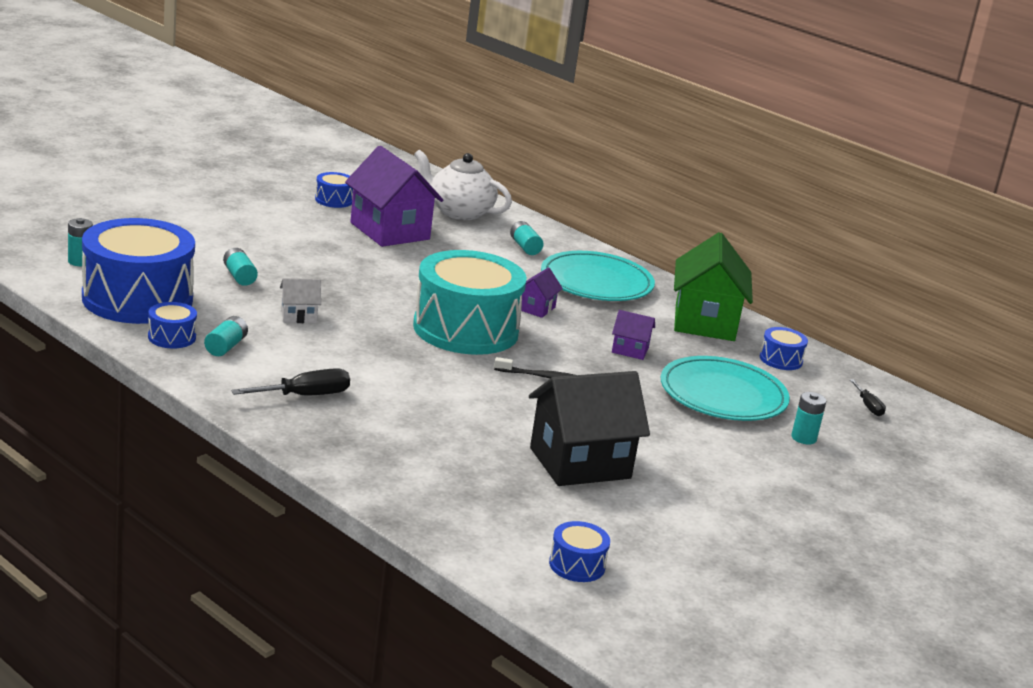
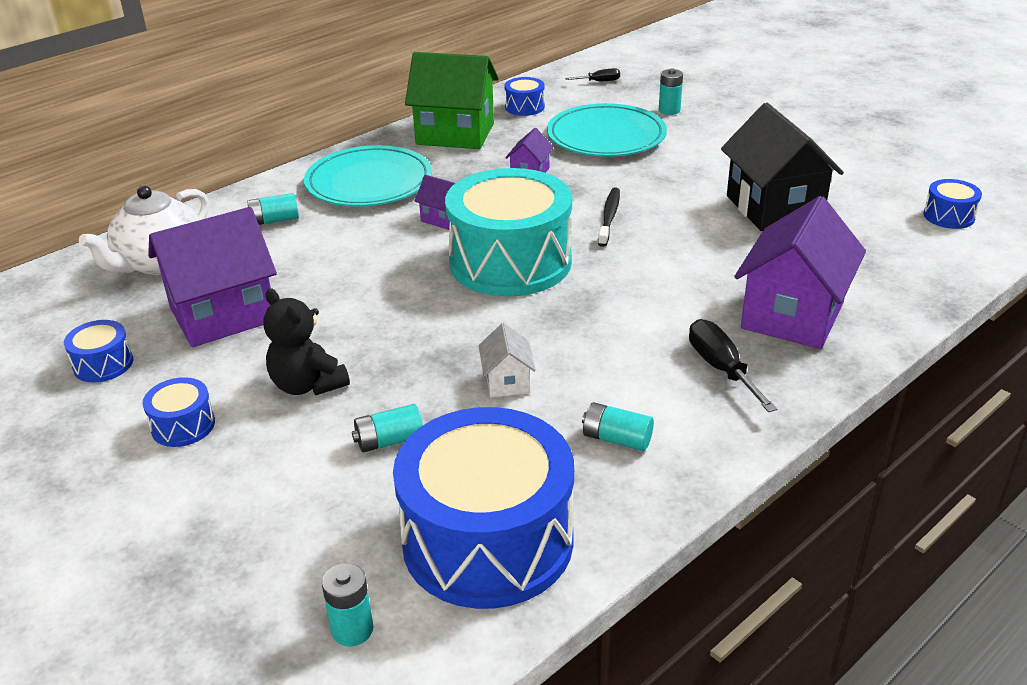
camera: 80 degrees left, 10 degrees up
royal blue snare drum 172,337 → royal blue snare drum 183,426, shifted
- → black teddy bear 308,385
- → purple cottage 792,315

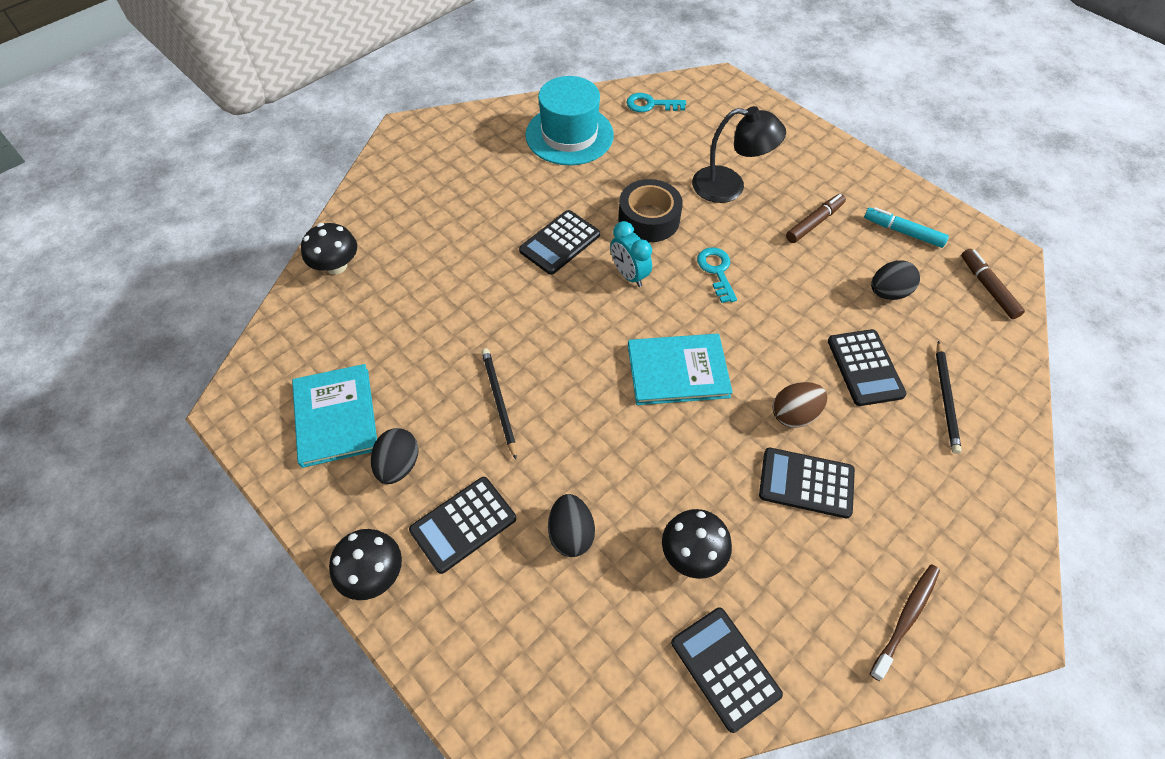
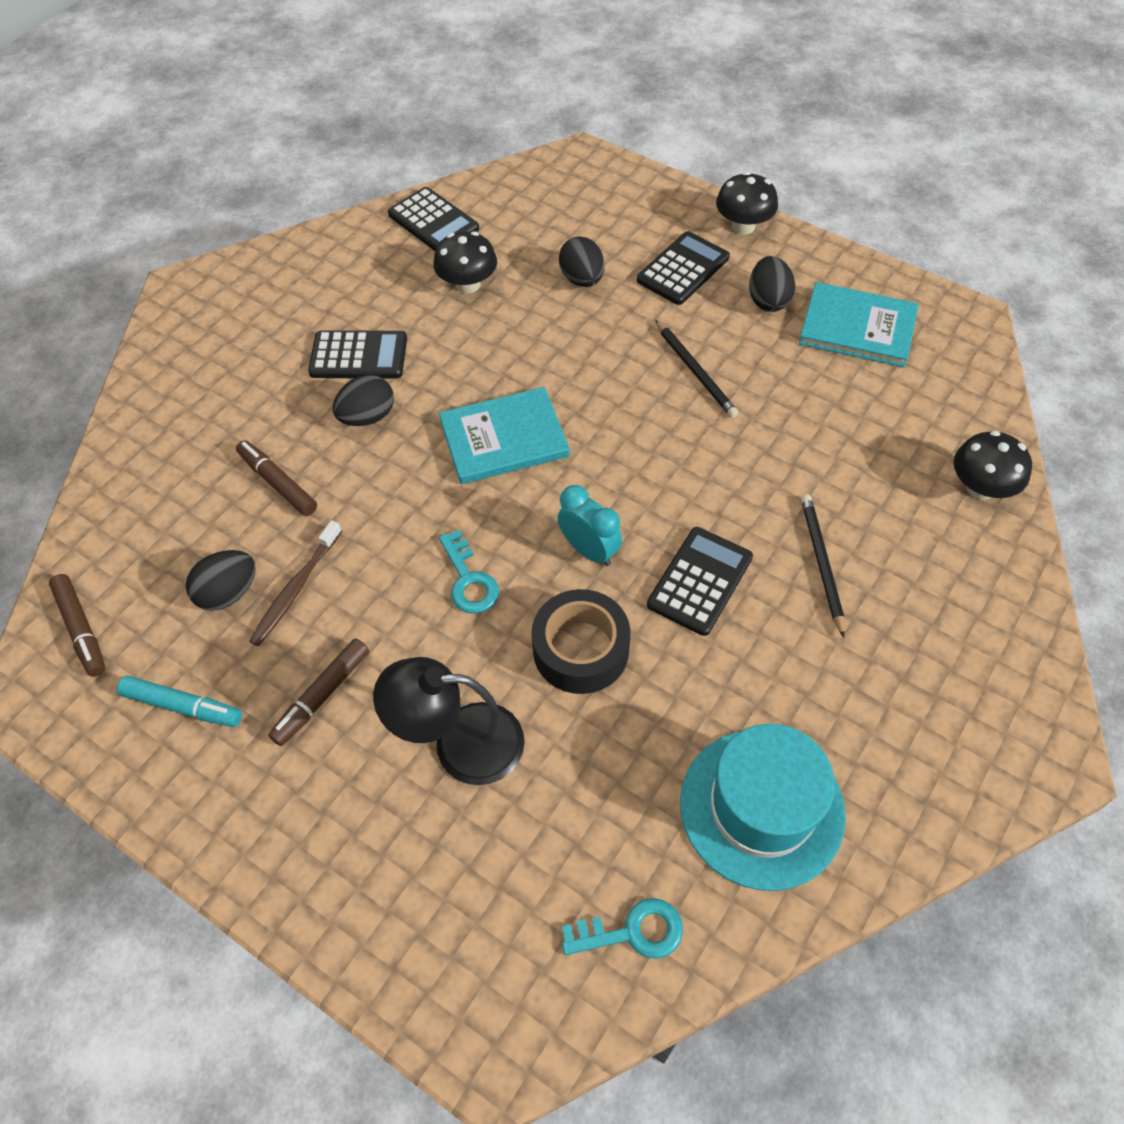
camera: 170 degrees right, 0 degrees up
aqua hardcover 336,416 → aqua hardcover 857,328, 45 degrees counterclockwise
russet egg shape 794,414 → black egg shape 368,417
black adding machine 865,368 → russet marker 278,483
russet toothbrush 906,618 → russet toothbrush 295,589, shifted
black lead pencil 946,399 → black lead pencil 821,563, shifted

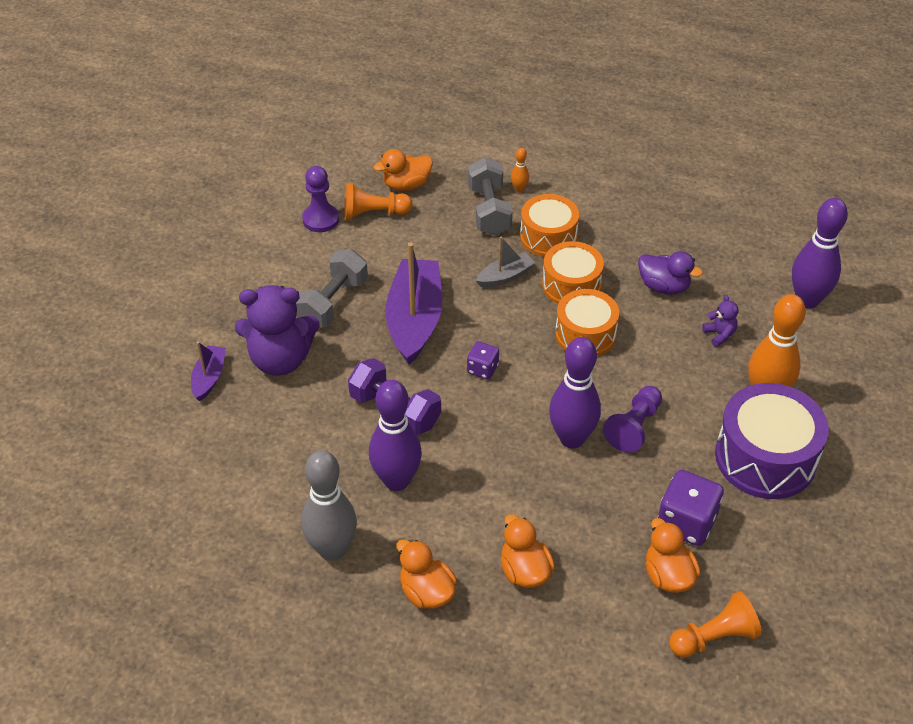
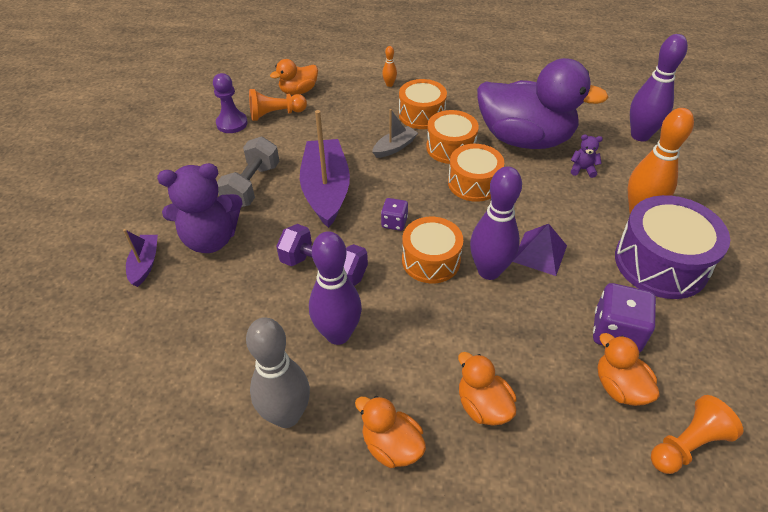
camera: 10 degrees left, 0 degrees up
ash-grey free weight 489,211 → -
purple game pawn 634,427 → purple pyramid 539,253
purple toy duck 664,286 → purple toy duck 525,139, x2.19
purple teddy bear 719,335 → purple teddy bear 582,169, 45 degrees counterclockwise
- → bright orange snare drum 431,260

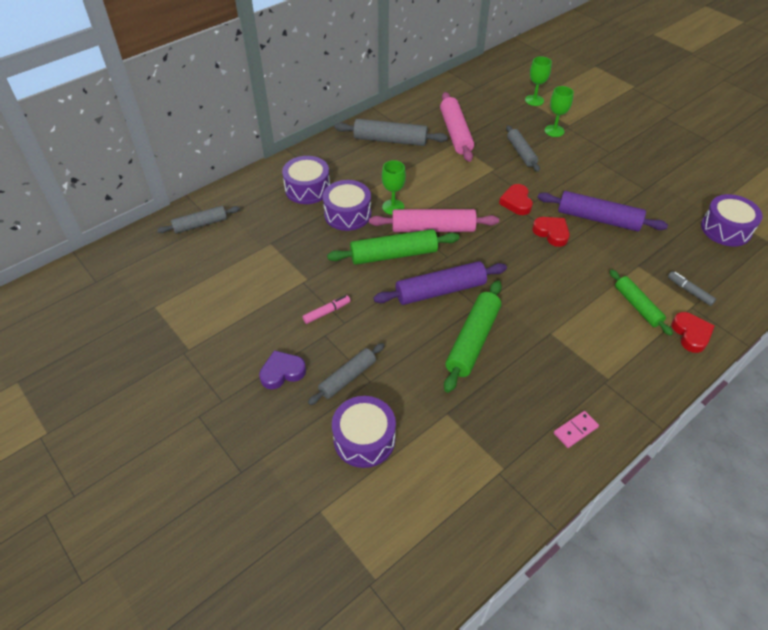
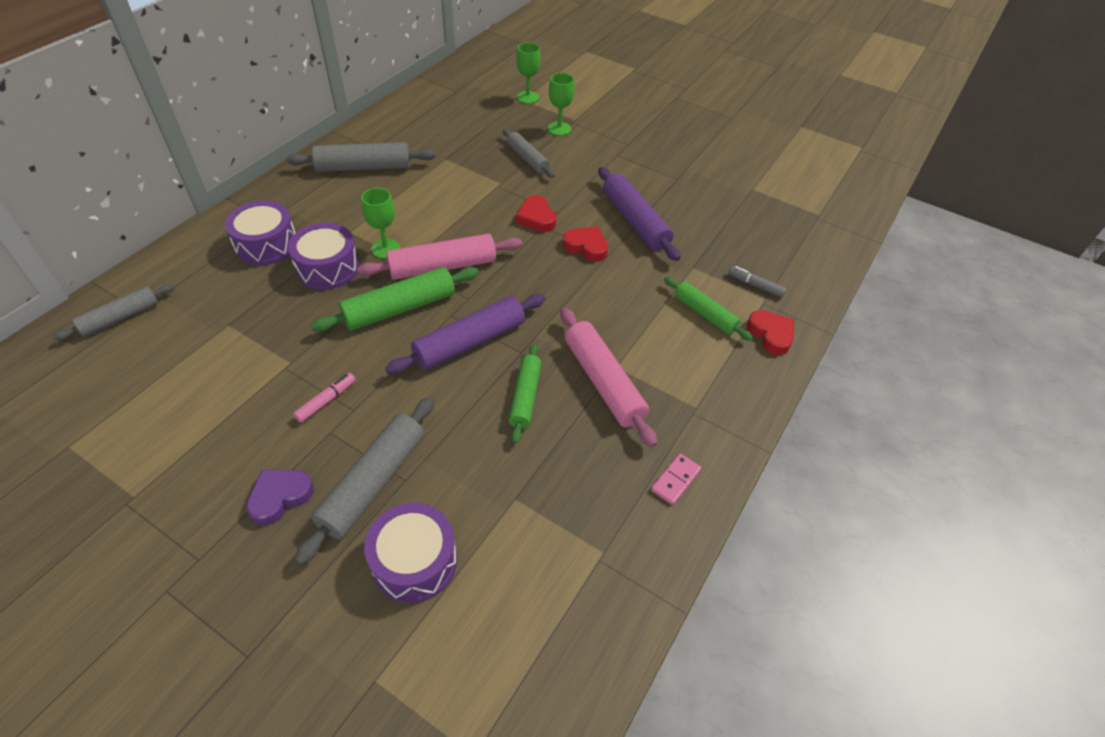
camera: 20 degrees left, 0 degrees up
ash-grey dough roller 347,378 → ash-grey dough roller 373,483, x1.54
pink dough roller 455,133 → pink dough roller 603,382, shifted
emerald dough roller 473,341 → emerald dough roller 525,397, x0.65
purple dough roller 598,219 → purple dough roller 635,221, 60 degrees clockwise
purple snare drum 725,229 → -

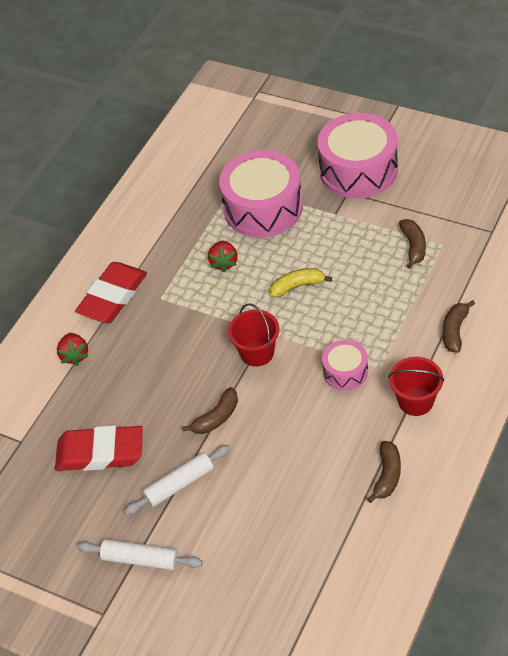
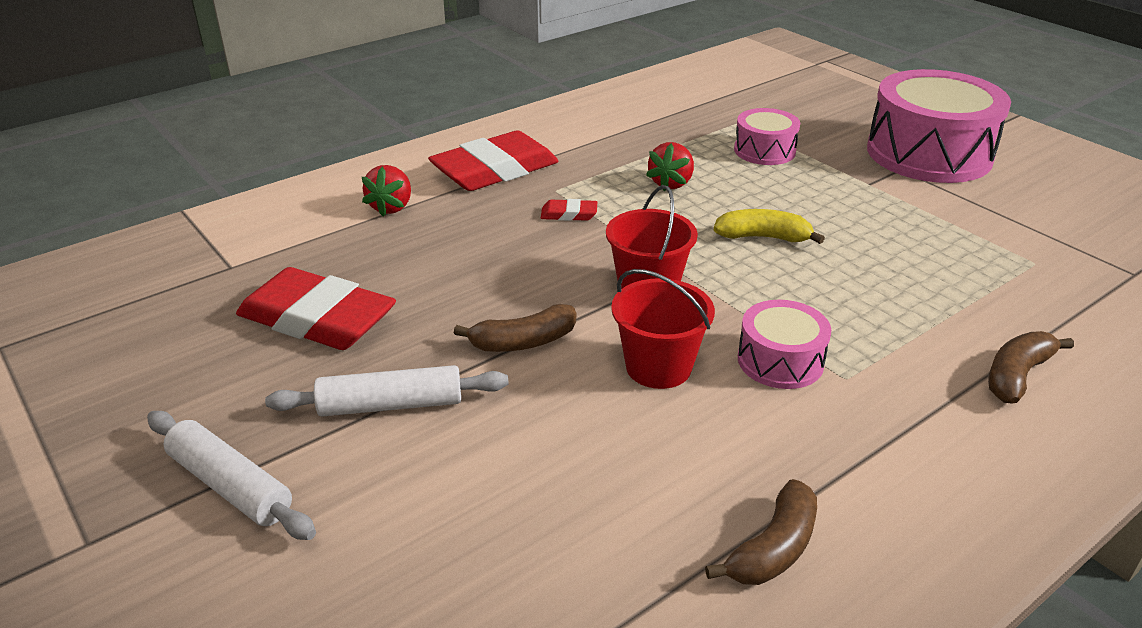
camera: 20 degrees right, 15 degrees down
pink snare drum 263,208 → pink snare drum 764,150, x0.51
crimson pail 415,401 → crimson pail 658,367, shifted
russet banana 413,246 → -
- → crimson pencil eraser 569,214

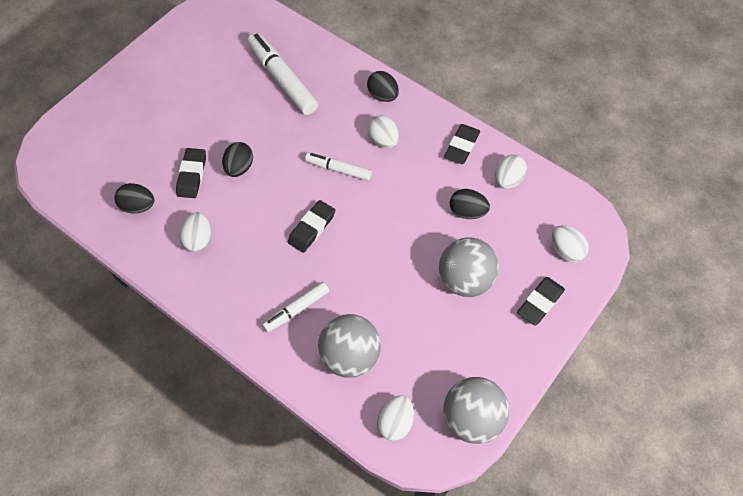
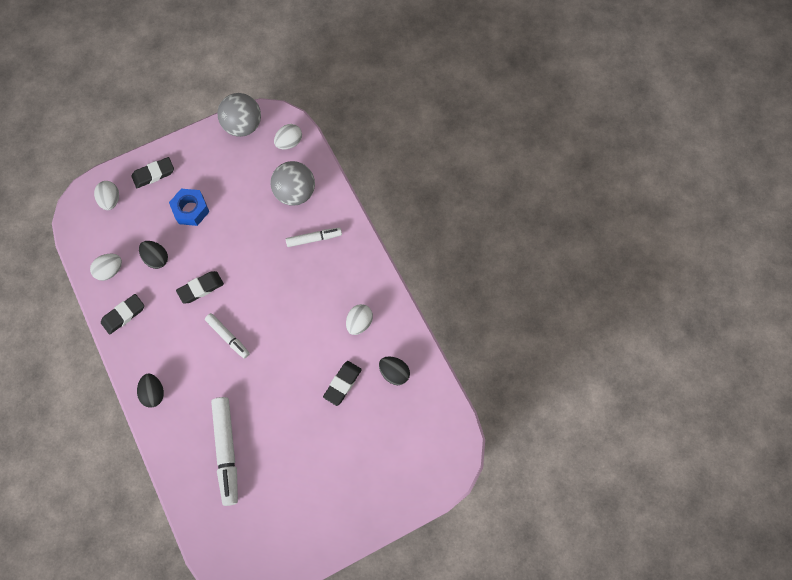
camera: 155 degrees left, 10 degrees up
black egg shape 239,168 → -
black pencil eraser 311,228 → black pencil eraser 201,288, shifted
pure white egg shape 383,140 → -
ash-grey play ball 465,280 → royal blue hex nut 191,210

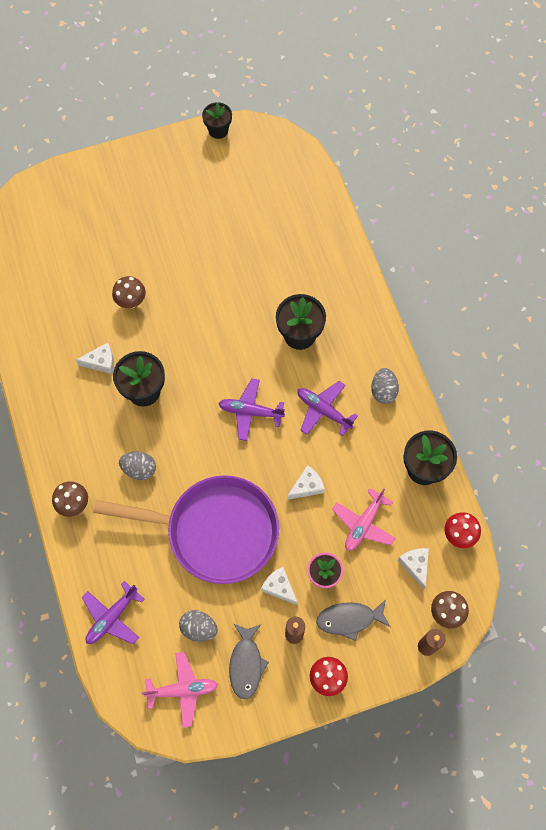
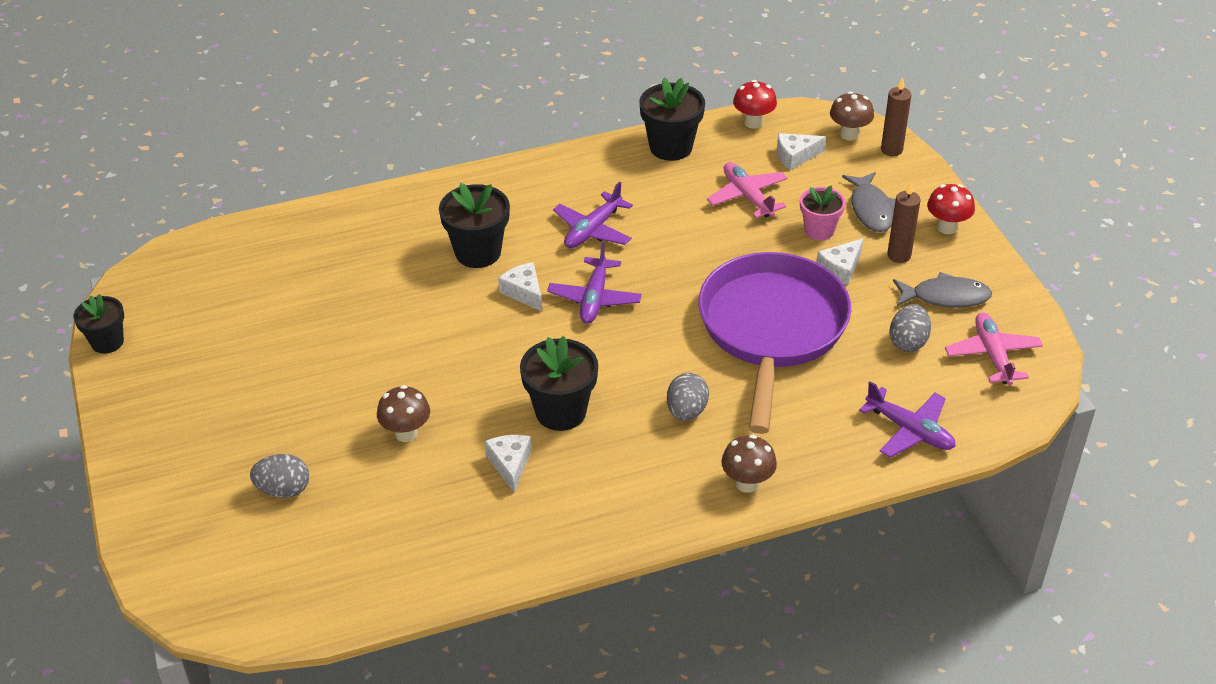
camera: 90 degrees left, 25 degrees down
pure white cheese 307,486 → pure white cheese 524,292, shifted
pink toy plane 363,524 → pink toy plane 747,196, 150 degrees counterclockwise
ash-grey egg shape 383,391 → ash-grey egg shape 283,490, shifted

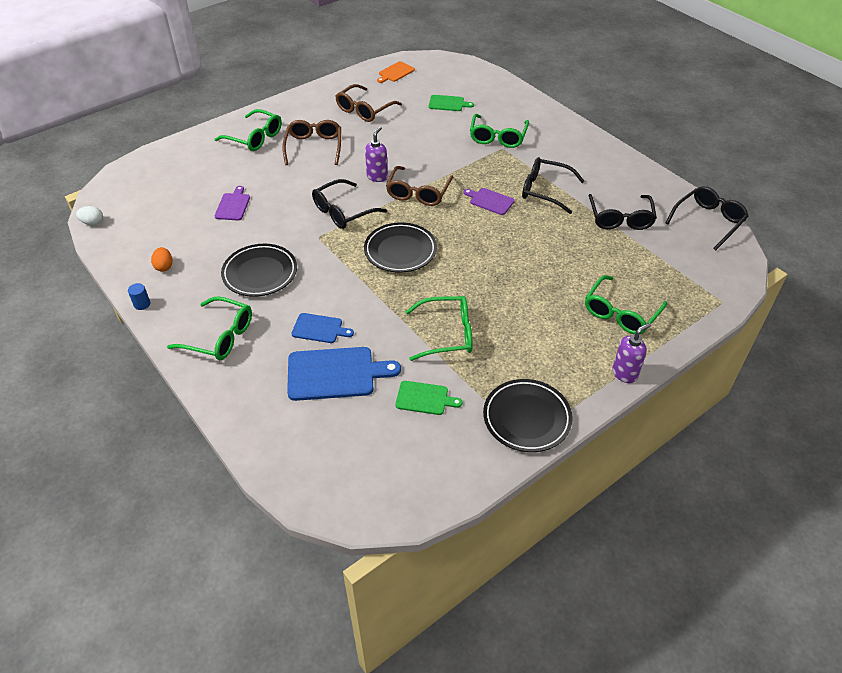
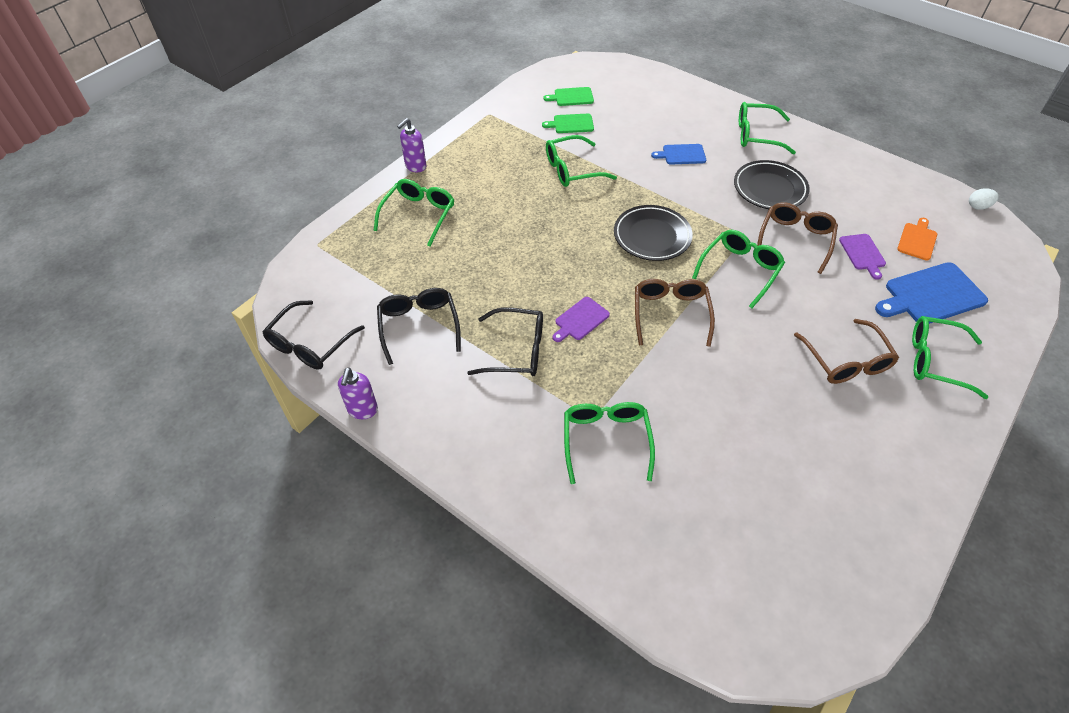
camera: 165 degrees right, 5 degrees up
royal blue solid cylinder 142,304 → -
bright orange egg shape 164,266 → -
royal blue bread board 335,374 → royal blue bread board 931,295, shifted
black spectacles 343,212 → emerald spectacles 740,270
russet spectacles 364,110 → russet spectacles 795,240, shifted
purple soap pump 377,177 → purple soap pump 362,410, shifted
bright orange bread board 395,72 → bright orange bread board 917,240, shifted
emerald bread board 448,103 → emerald bread board 571,97, shifted
purple bread board 490,201 → purple bread board 580,320, 120 degrees clockwise
black flat dish 526,418 → -

